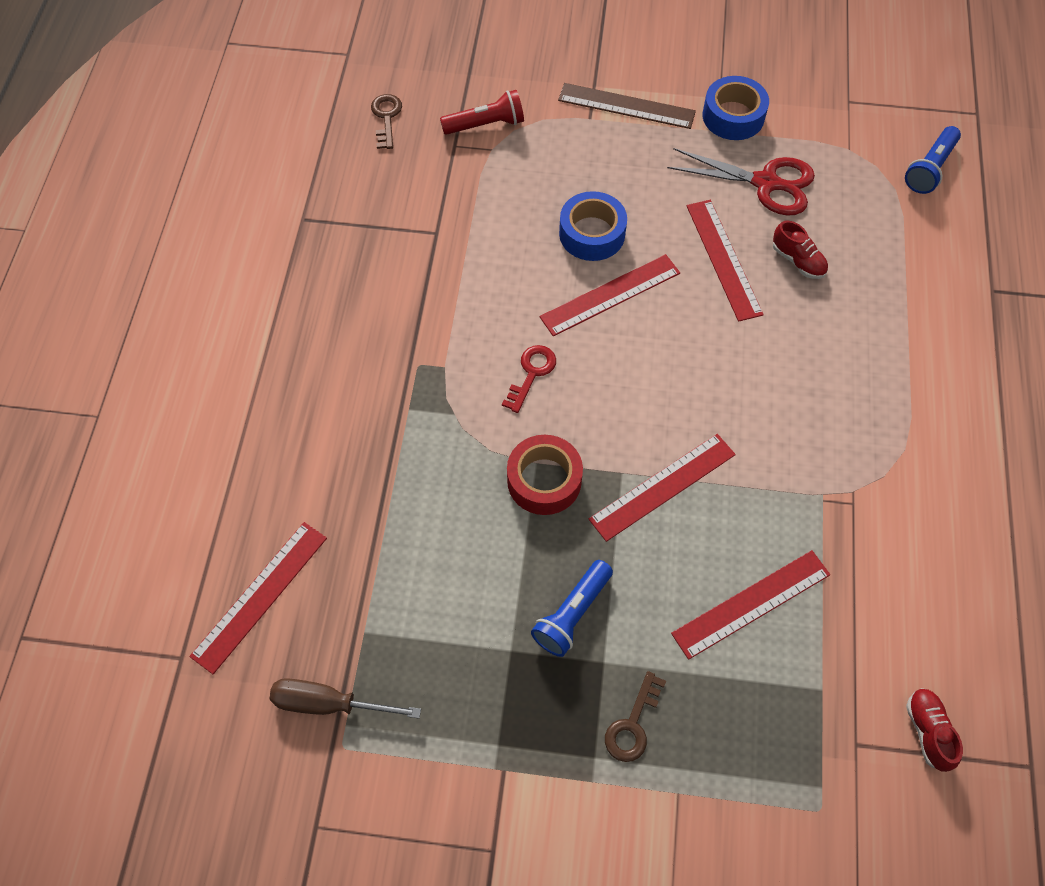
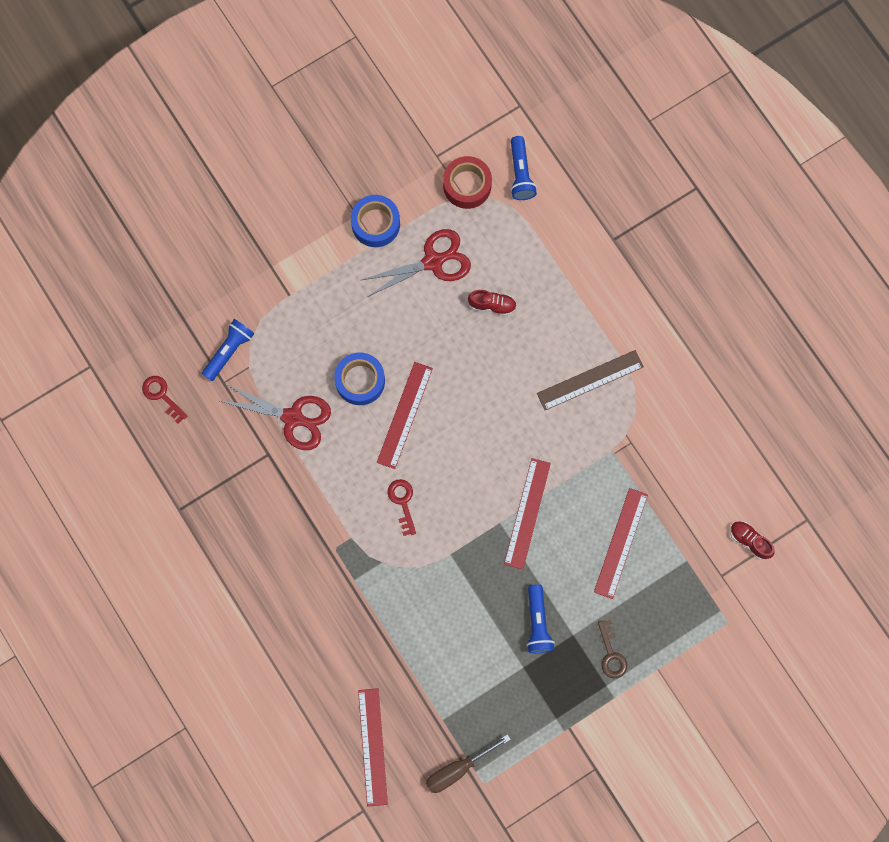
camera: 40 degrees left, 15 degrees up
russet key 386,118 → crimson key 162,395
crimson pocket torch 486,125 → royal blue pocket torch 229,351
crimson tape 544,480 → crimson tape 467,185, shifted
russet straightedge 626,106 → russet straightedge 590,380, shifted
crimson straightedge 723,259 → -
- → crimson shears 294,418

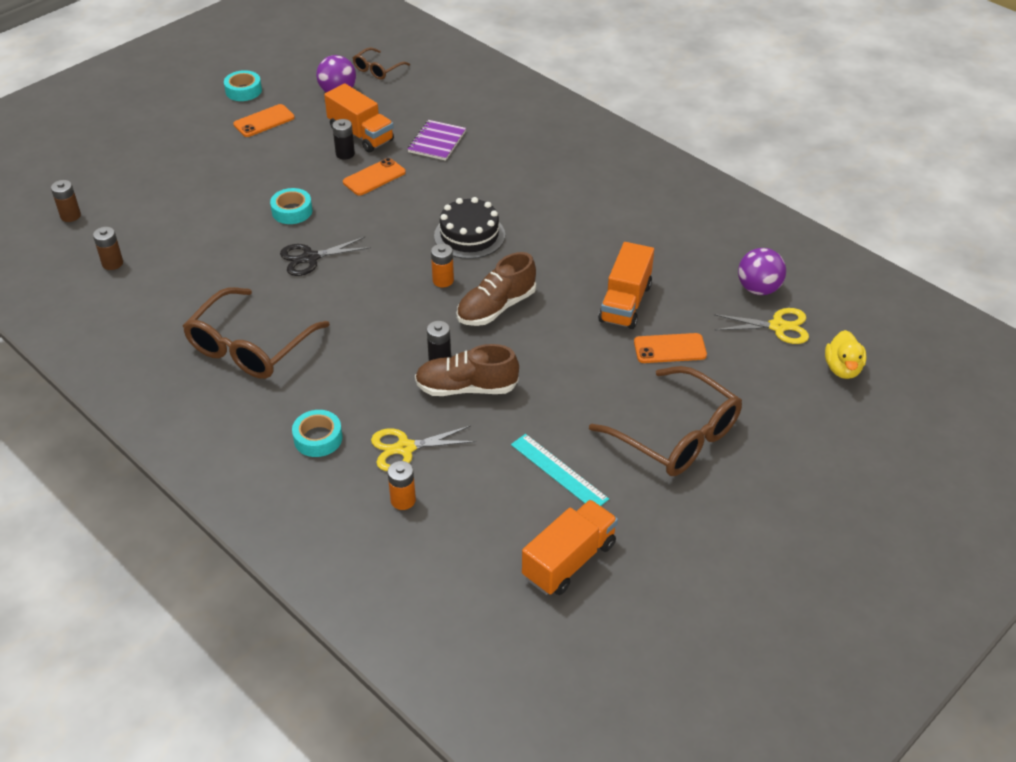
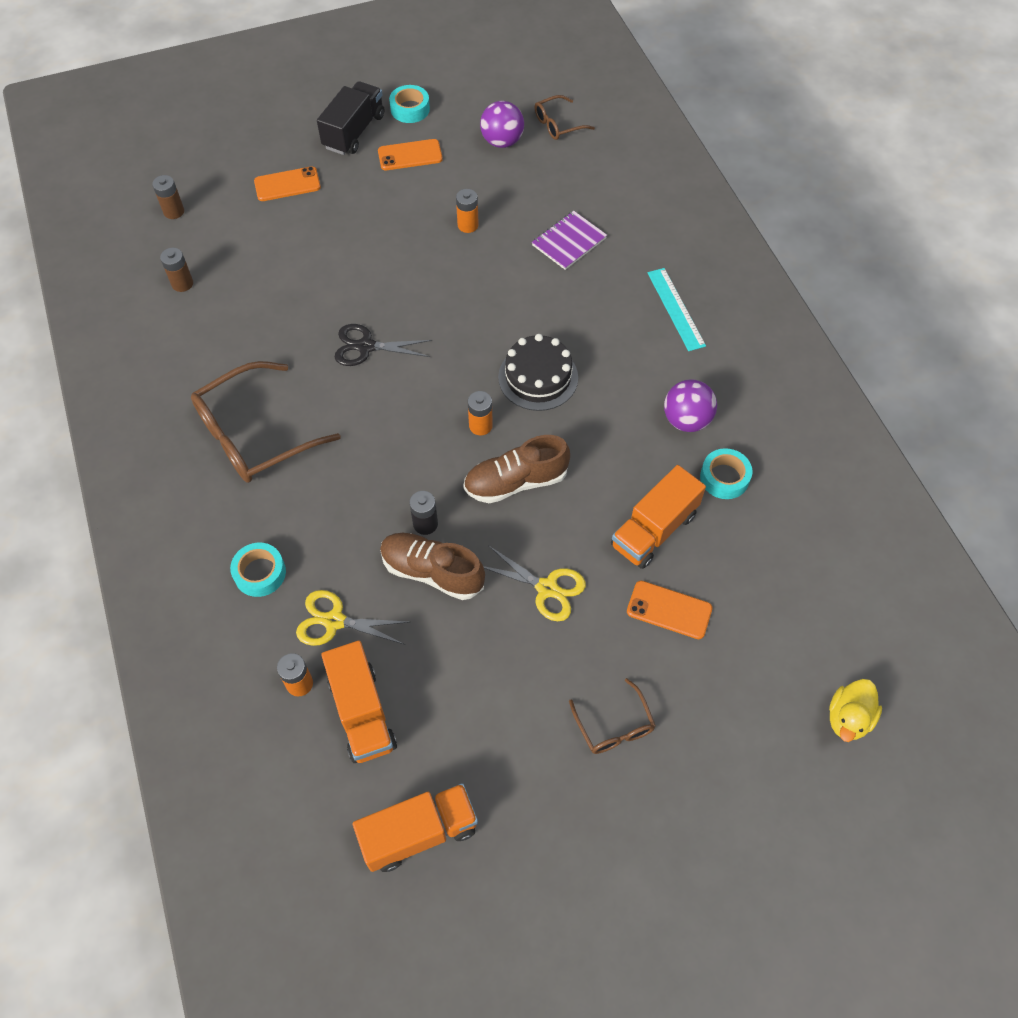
camera: 25 degrees right, 15 degrees up
aqua tape 292,211 → aqua tape 724,478, shifted
bright orange toy truck 361,134 → bright orange toy truck 362,712, shifted
black power cell 345,154 → bright orange power cell 468,225
bright orange phone 374,177 → bright orange phone 287,184, shifted
aqua straightedge 559,471 → aqua straightedge 676,309, shifted
russet spectacles 676,435 → russet spectacles 614,726, x0.51
golden shears 778,326 → golden shears 547,588, shifted
purple play ball 758,289 → purple play ball 686,420, shifted
- → black toy truck 354,132

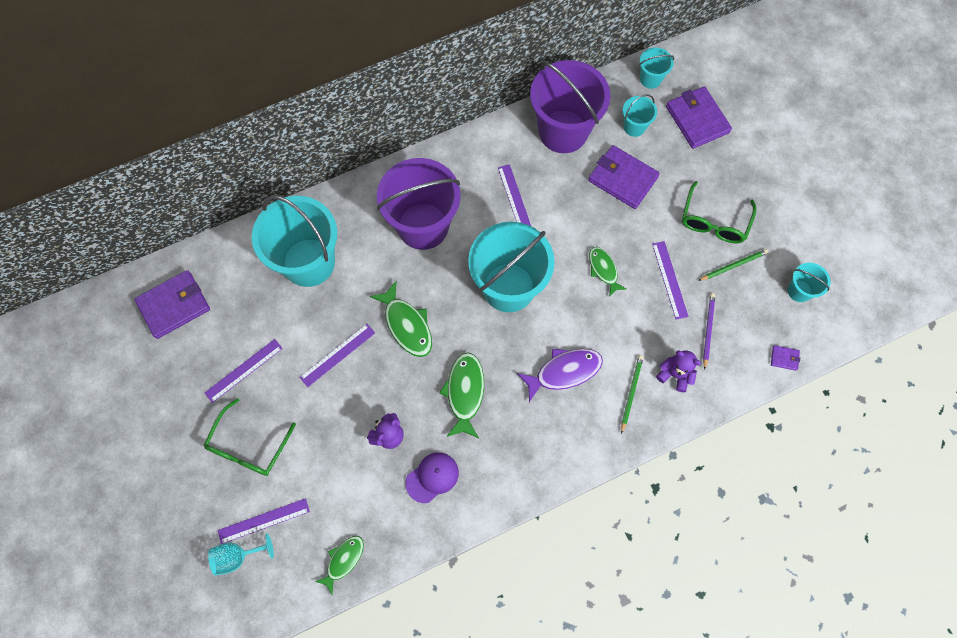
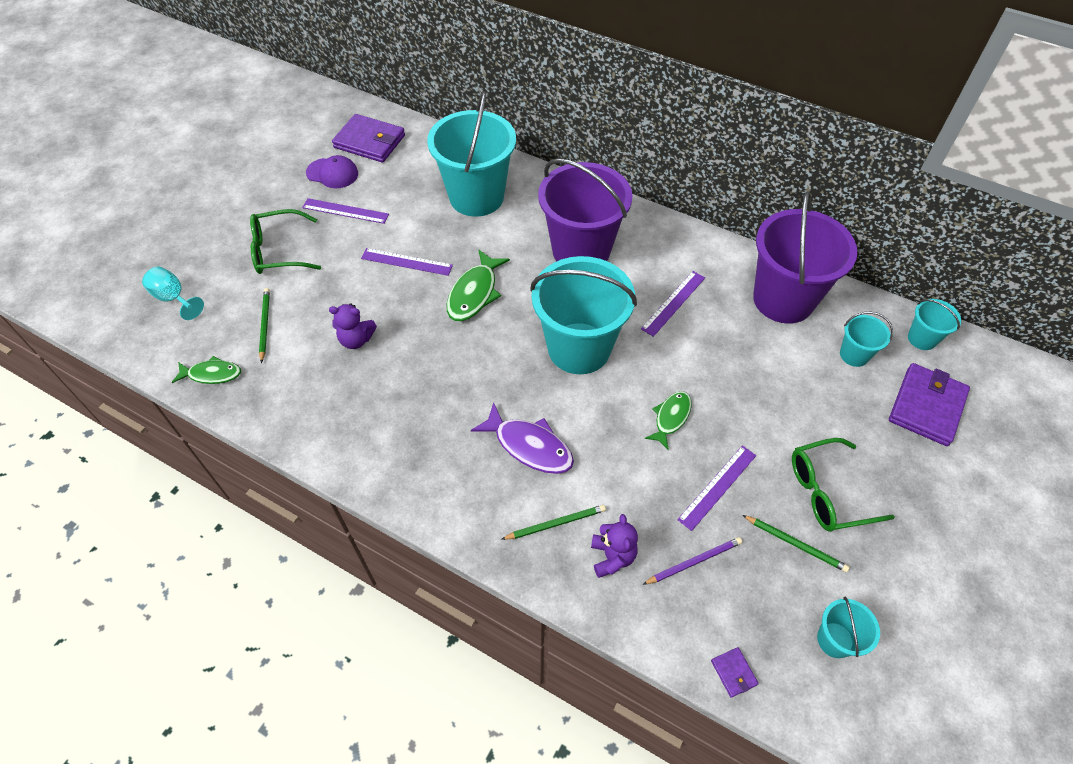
camera: 55 degrees right, 15 degrees down
purple straightedge 263,521 → -
purple baseball cap 432,477 → purple baseball cap 332,173, shifted
emerald fish figure 465,392 → -
purple wallet 622,179 → -
- → emerald lead pencil 265,325

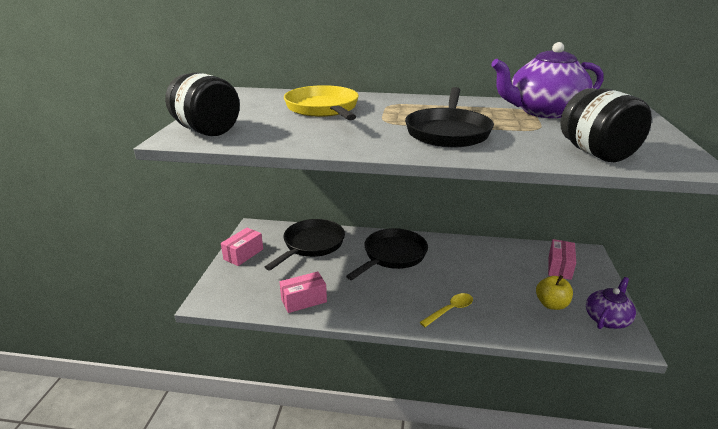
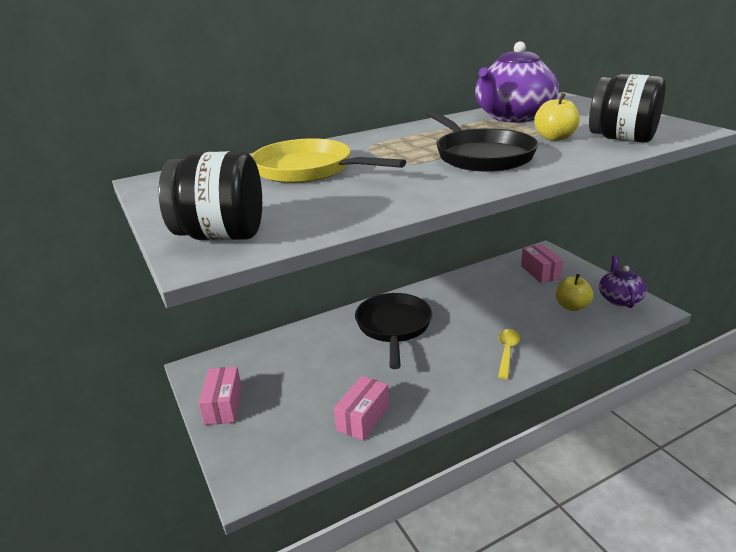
camera: 35 degrees left, 0 degrees up
black frying pan 311,245 → -
- → golden toy apple 555,138

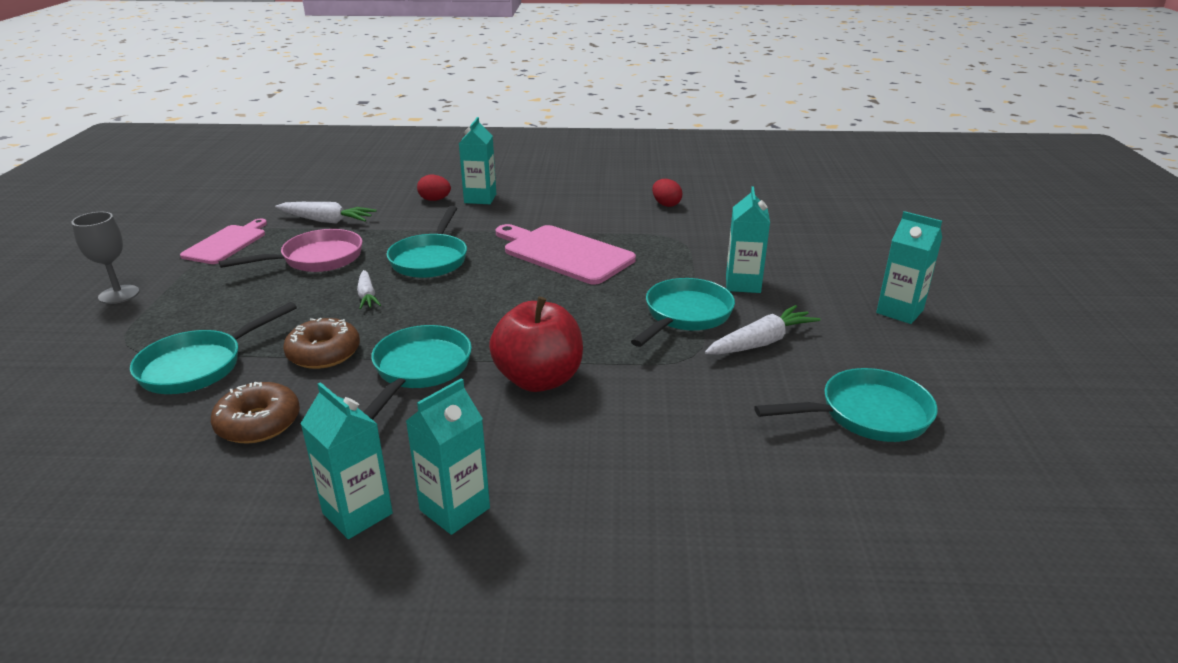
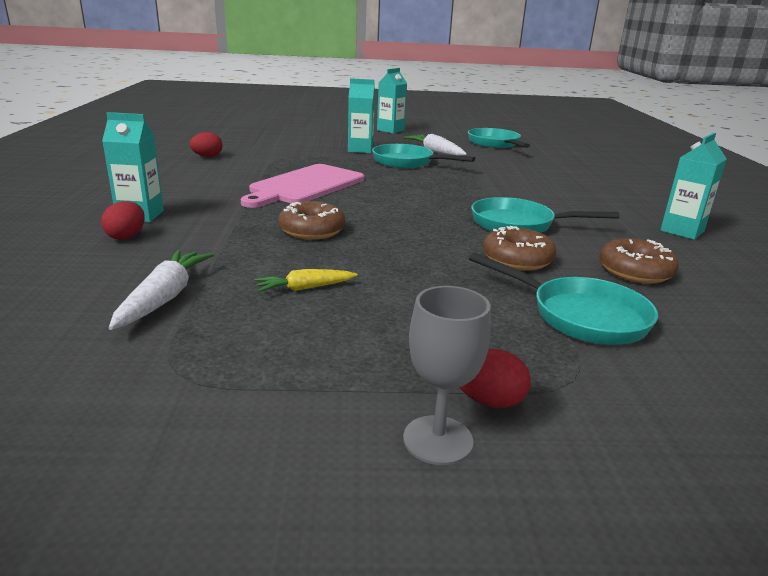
camera: 95 degrees left, 5 degrees down
pink bread board 227,243 → -
pink frying pan 316,259 → golden carrot 305,288
pure white carrot 367,296 → -
aqua frying pan 430,259 → russet doughnut 312,230
aqua milk carton 455,509 → -
crimson toy apple 539,379 → -
- → crimson egg shape 488,401

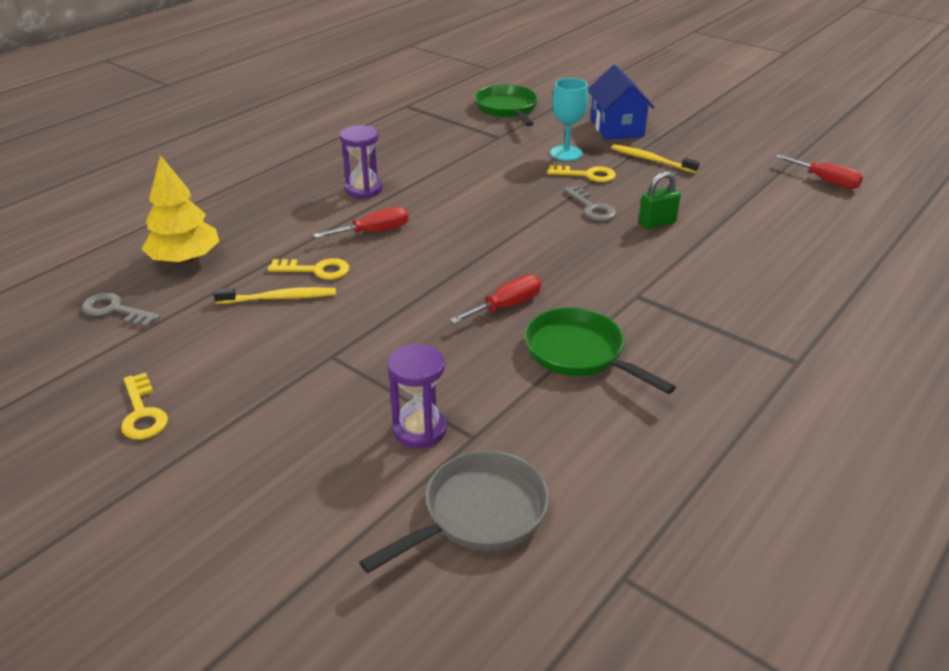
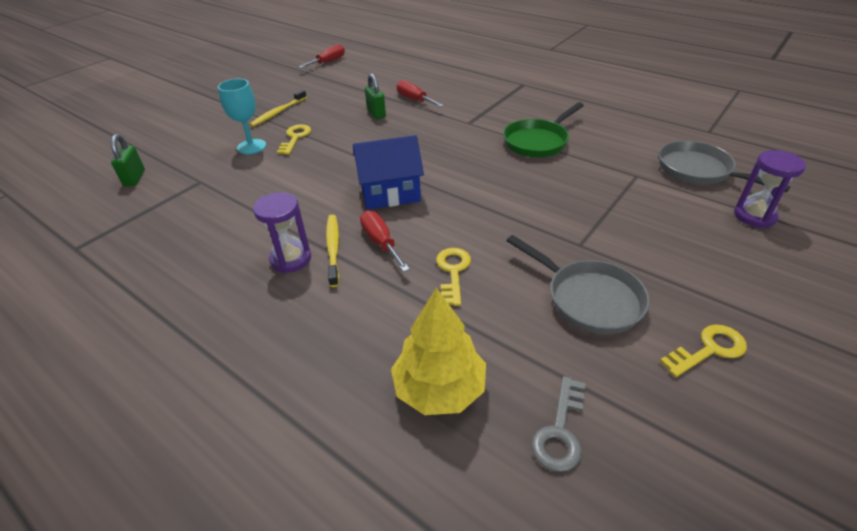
camera: 90 degrees left, 5 degrees up
golden toothbrush 279,298 → golden toothbrush 333,249, shifted
purple hourglass 419,430 → purple hourglass 754,216, shifted
crimson screwdriver 506,306 → crimson screwdriver 414,100, shifted
emerald frying pan 507,109 → emerald small lock 134,178
ash-grey key 592,208 → -
royal blue cottage 616,128 → royal blue cottage 390,193, shifted
- → ash-grey frying pan 589,299

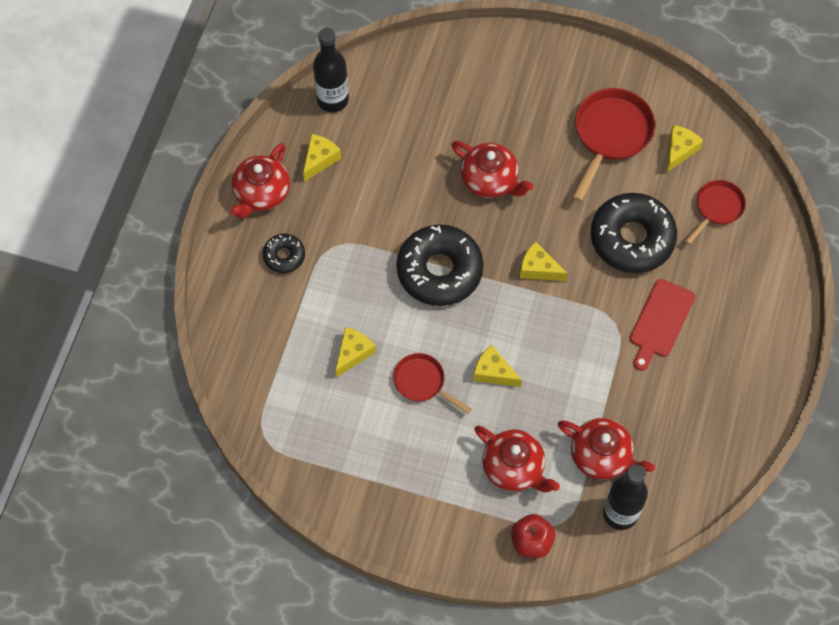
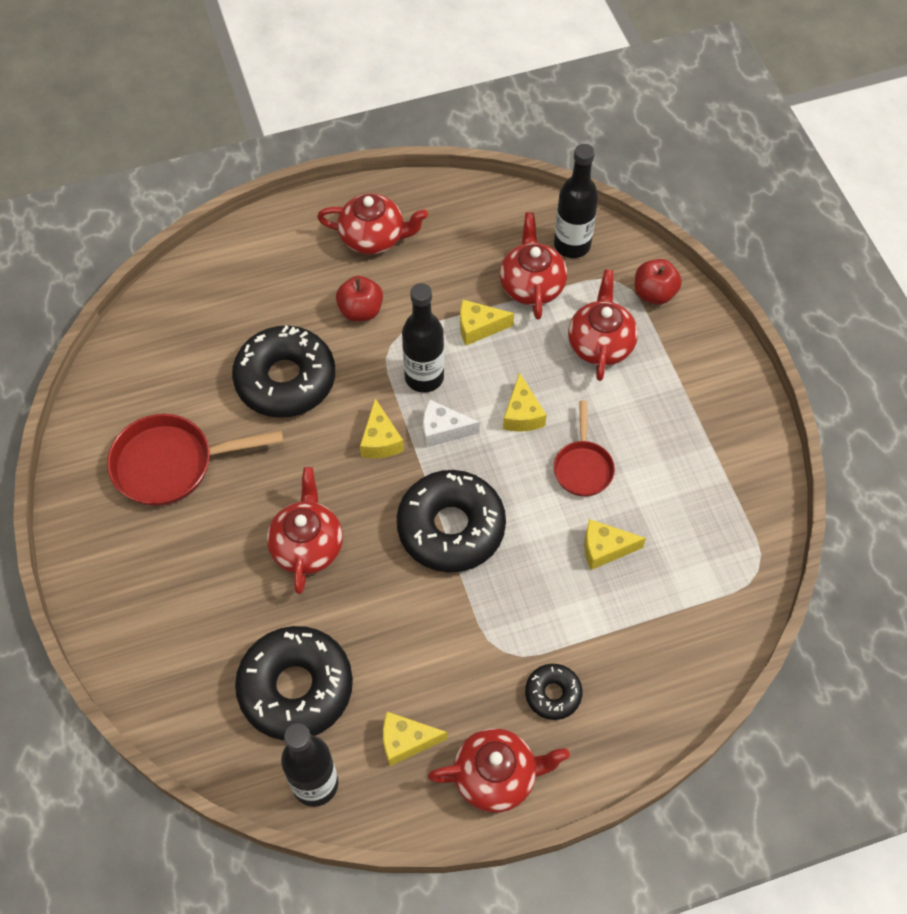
camera: 125 degrees left, 5 degrees down
crimson bread board 660,321 → crimson toy apple 361,311
golden cheese 679,150 → golden cheese 478,327, shifted
crimson frying pan 717,208 → -
- → black doughnut 296,688
- → crimson tea pot 373,237
- → black bottle 424,377
- → pure white cheese 443,430

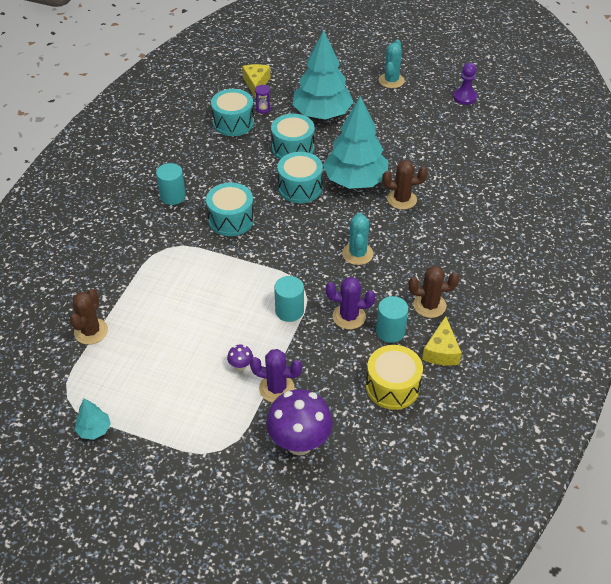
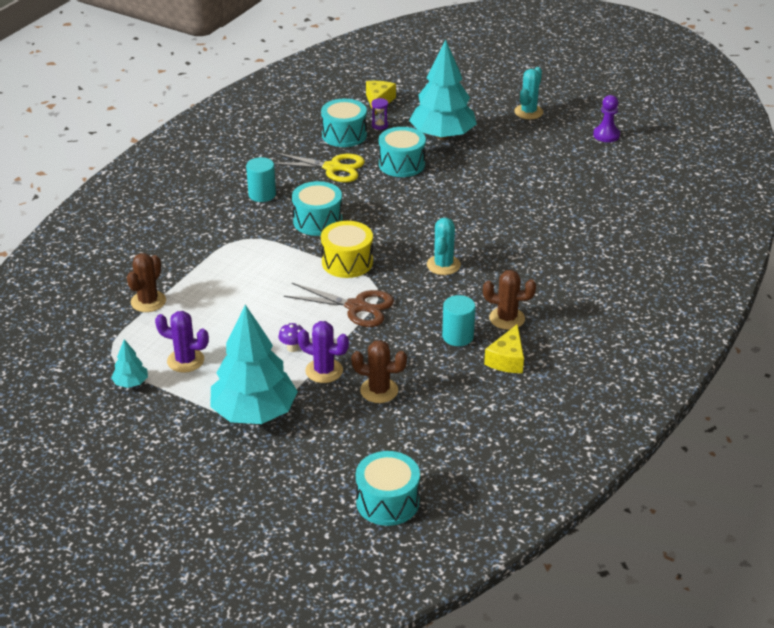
camera: 10 degrees right, 10 degrees down
purple mushroom 299,443 → -
aqua solid cylinder 289,311 → russet shears 356,307
aqua snare drum 300,188 → aqua snare drum 387,502, shifted
aqua fir tree 355,181 → aqua fir tree 254,413, shifted
purple saguaro cactus 349,317 → purple saguaro cactus 185,360, shifted
golden snare drum 392,387 → golden snare drum 347,262, shifted
russet saguaro cactus 402,199 → russet saguaro cactus 379,390, shifted
- → golden shears 332,168

